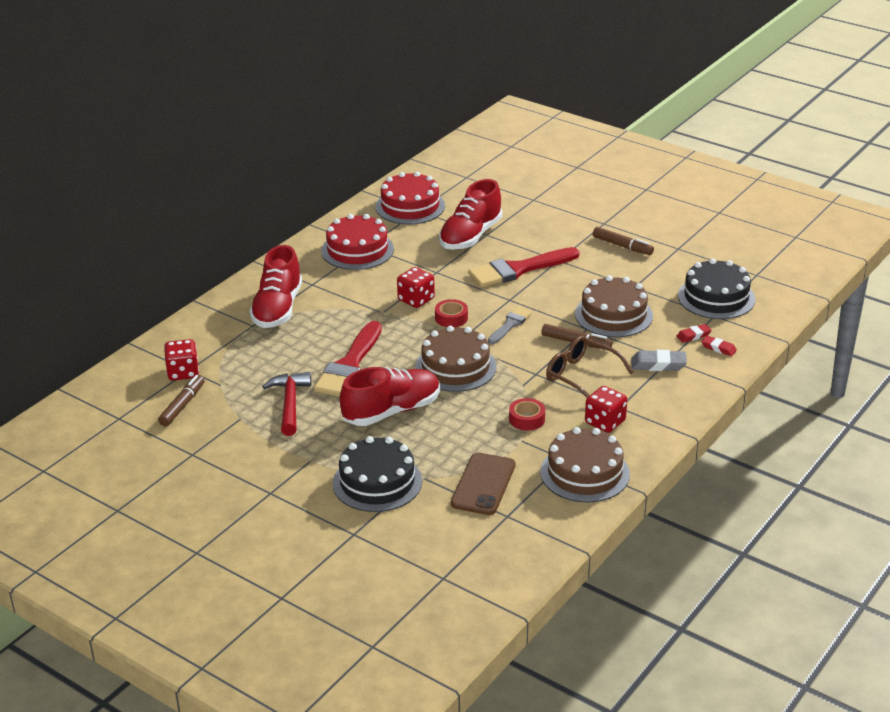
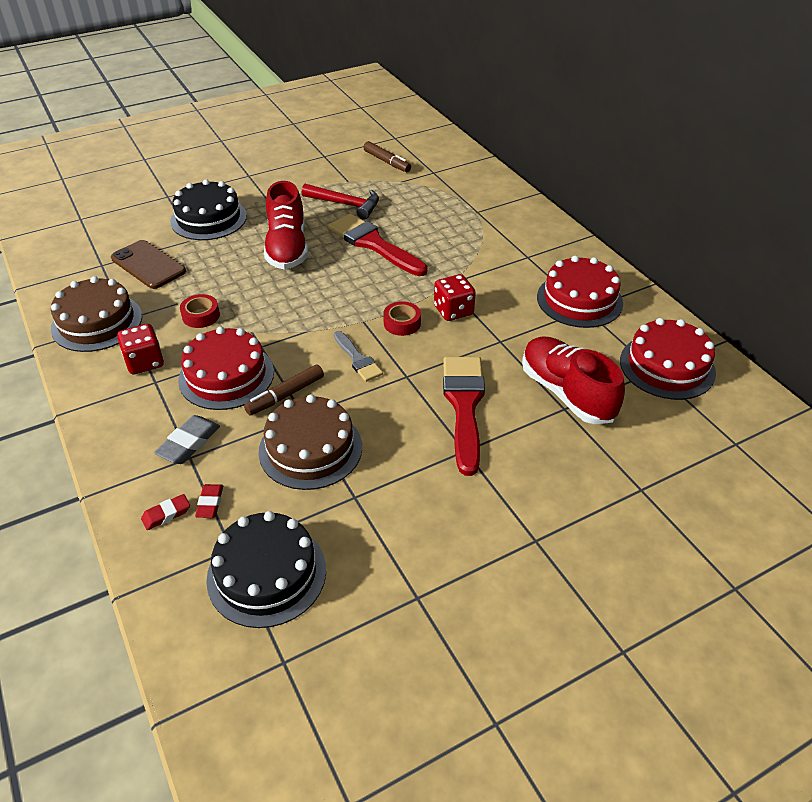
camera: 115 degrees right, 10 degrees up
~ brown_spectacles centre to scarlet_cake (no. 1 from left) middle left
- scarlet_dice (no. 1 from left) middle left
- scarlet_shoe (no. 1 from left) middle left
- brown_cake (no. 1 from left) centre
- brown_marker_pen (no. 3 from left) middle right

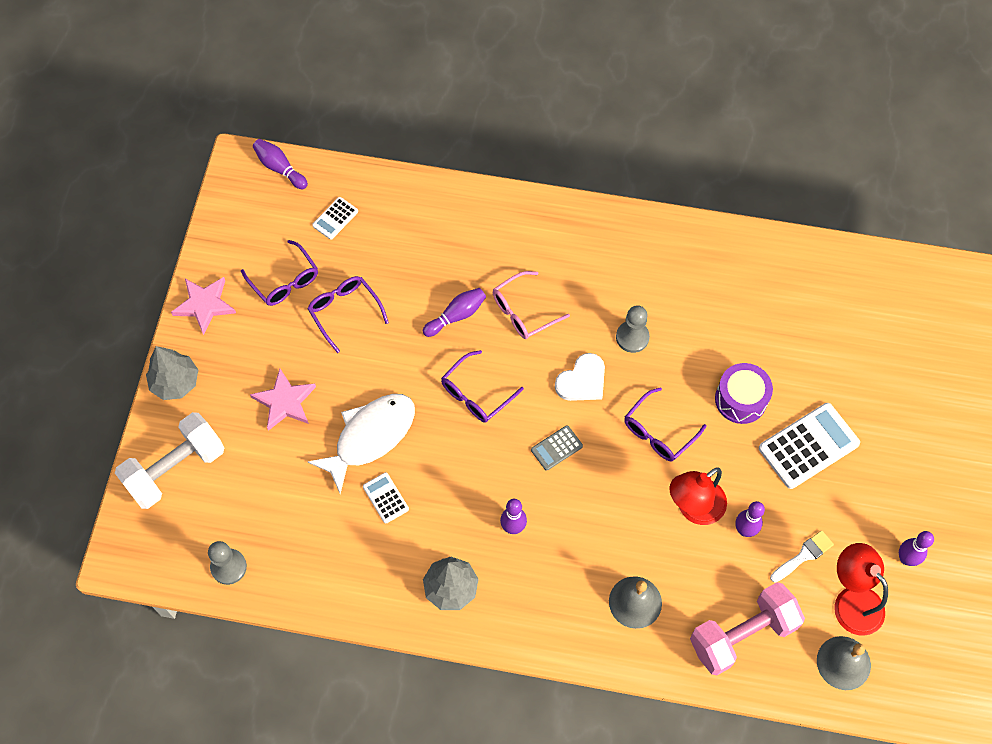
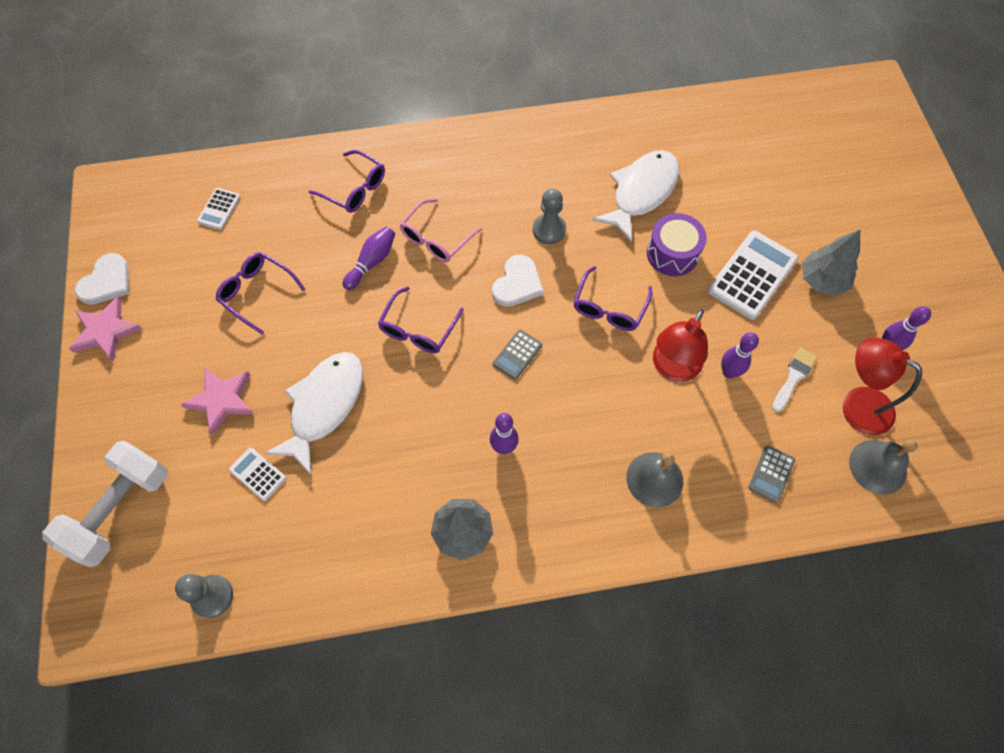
camera: 20 degrees left, 0 degrees up
+ snow-white_heart (no. 1 from left) middle left
~ snow-white_pocket_calculator (no. 2 from left) bottom centre to middle left
~ purple_spectacles (no. 1 from left in the first image) middle left to purple_spectacles (no. 2 from left) top centre
+ snow-white_toy_fish (no. 2 from left) top centre
~ rose-pink_dumbbell bottom right to ash-grey_pocket_calculator (no. 2 from left) middle right
~ ash-grey_fir_tree (no. 1 from left in the first image) middle left to ash-grey_fir_tree (no. 2 from left) middle right
- purple_bowling_pin (no. 1 from left) top left

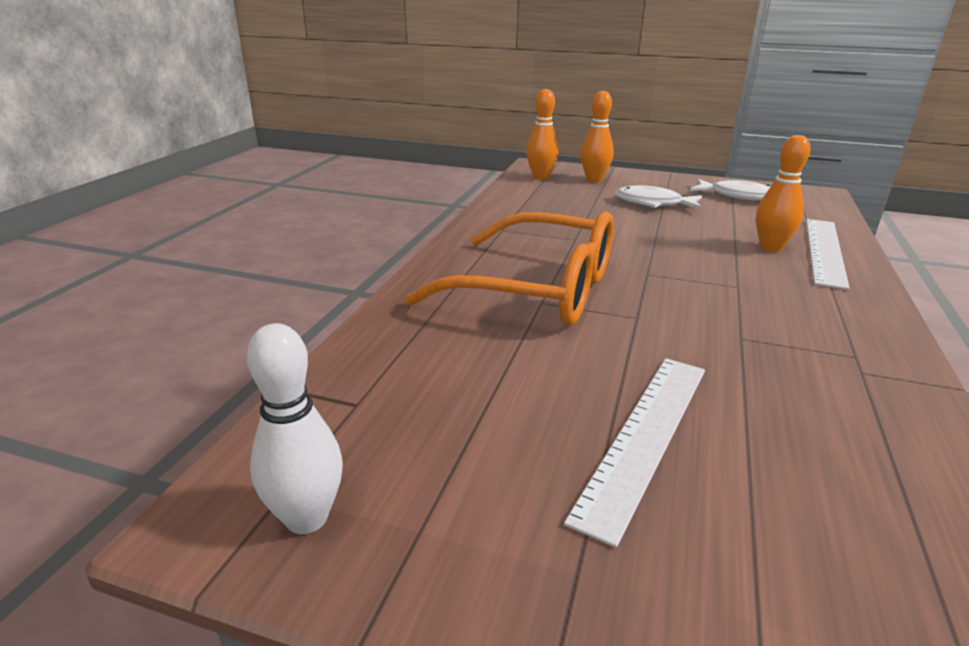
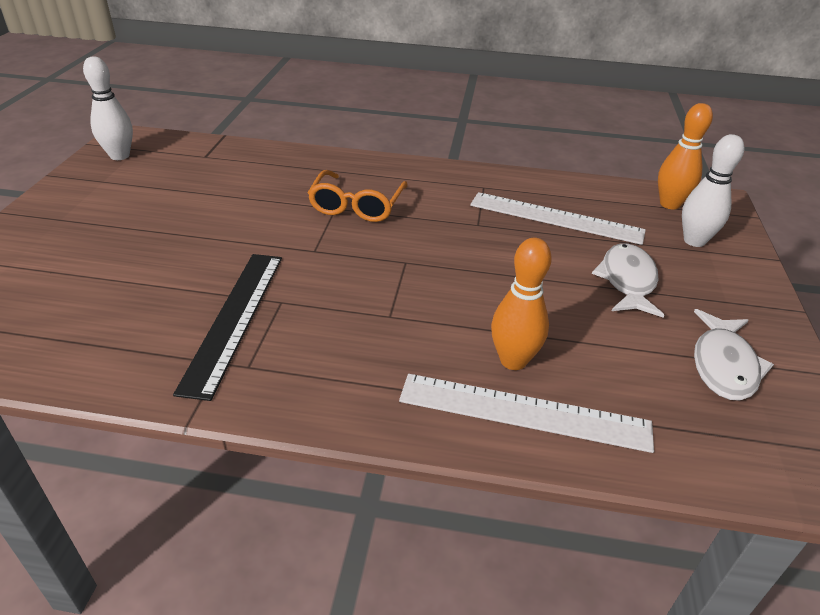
camera: 80 degrees right, 10 degrees up
+ black_ruler middle left
~ orange_spectacles centre = top centre x0.57
~ snow-white_ruler (no. 1 from left in the first image) bottom centre to snow-white_ruler (no. 2 from left) middle right
~ orange_bowling_pin (no. 2 from left) top centre to snow-white_bowling_pin (no. 2 from left) top right

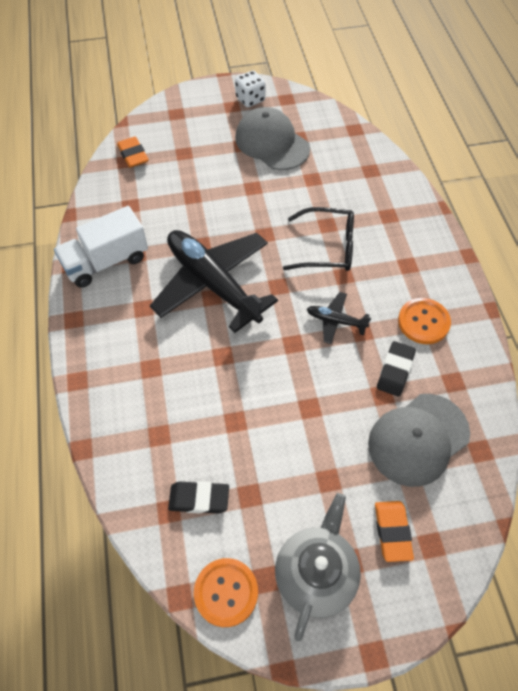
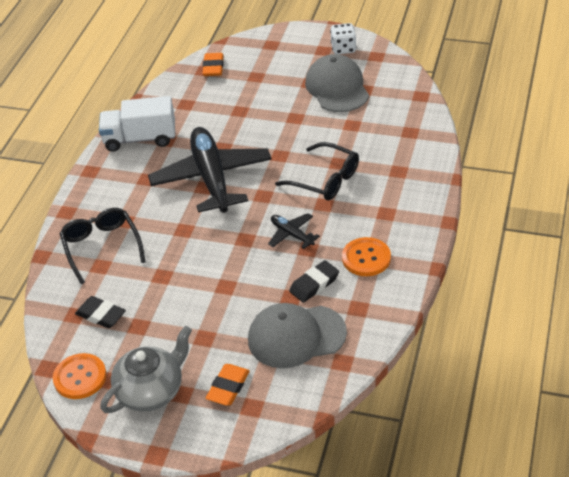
camera: 30 degrees right, 15 degrees down
+ black_spectacles (no. 1 from left) middle left

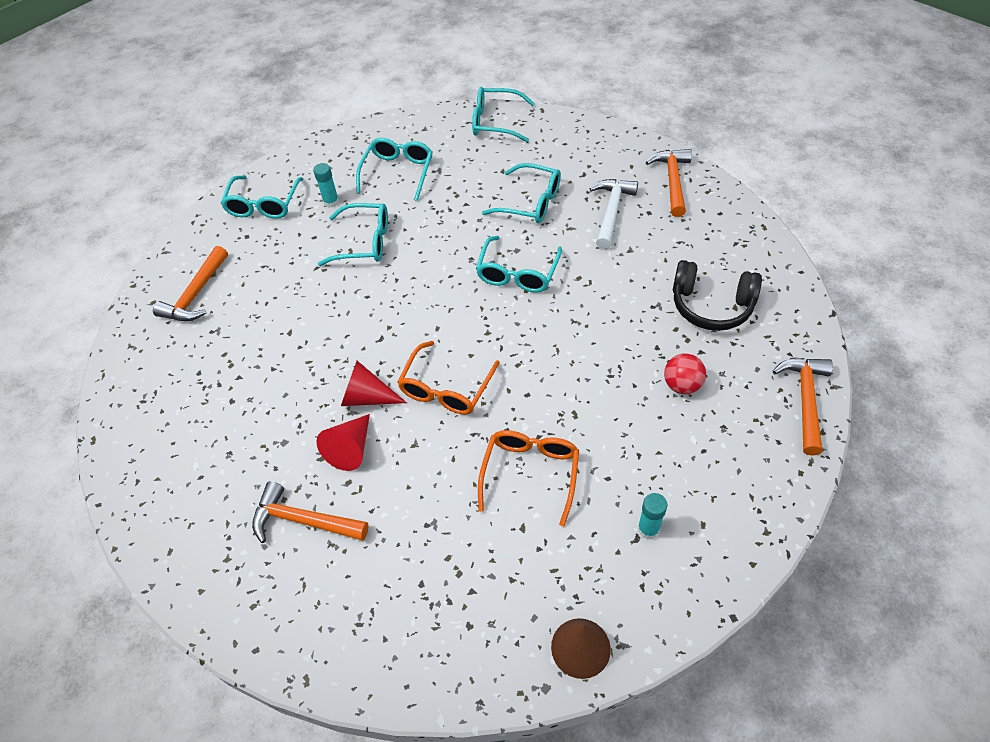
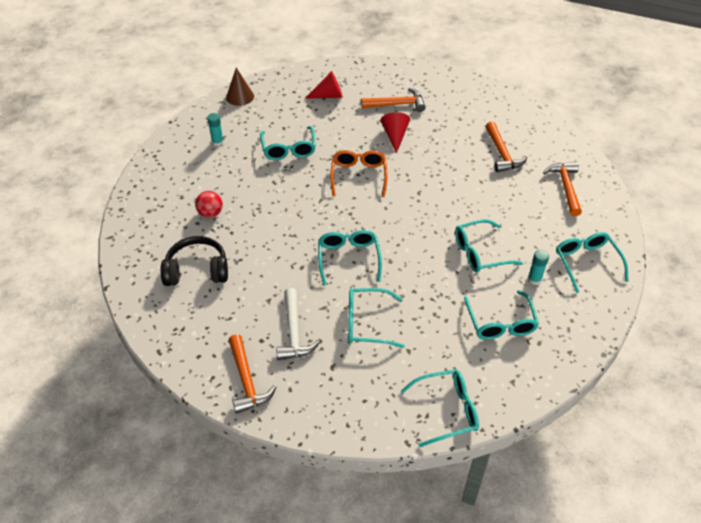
camera: 155 degrees right, 5 degrees down
~ orange_spectacles (no. 2 from left) centre to turquoise_spectacles (no. 1 from left) top centre
~ scarlet_solid_cone (no. 2 from left in the first image) centre to scarlet_solid_cone (no. 1 from left) top centre
~ orange_claw_hammer (no. 4 from left in the first image) middle right to orange_claw_hammer (no. 3 from left) top right

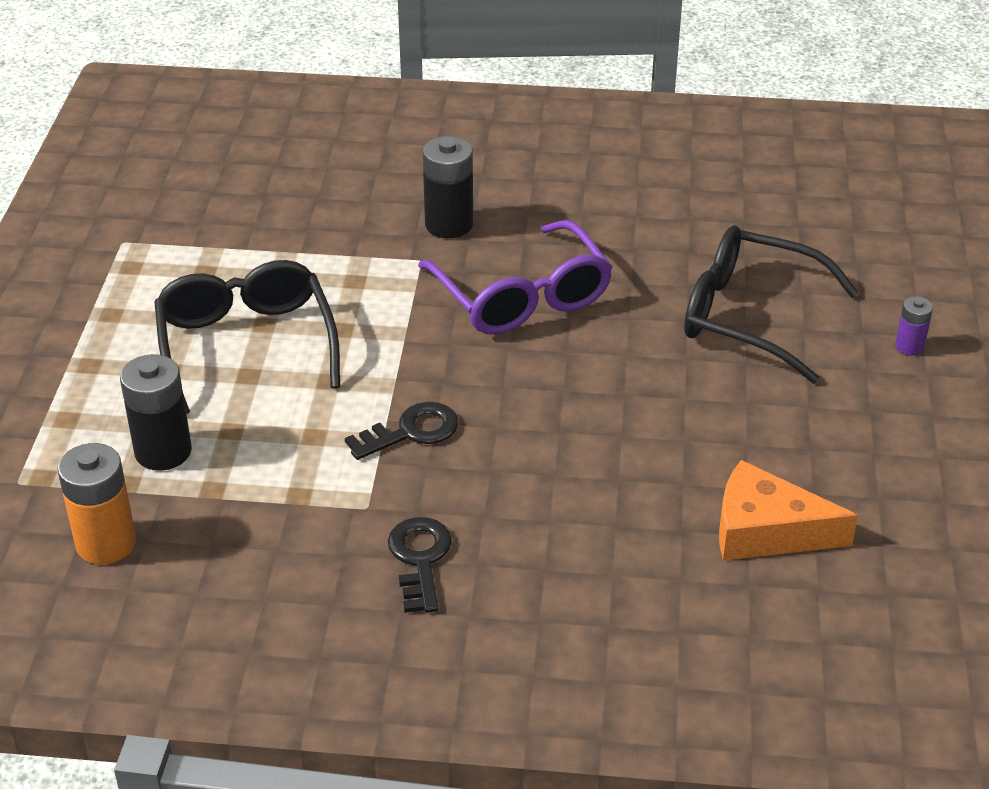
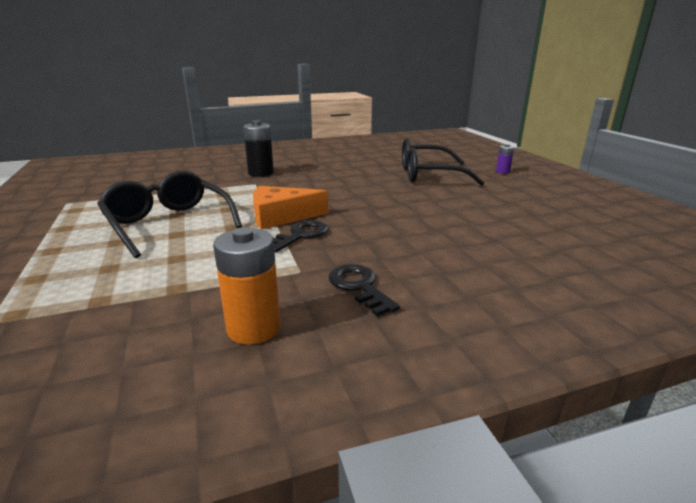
camera: 25 degrees left, 15 degrees down
~ orange_battery middle left to centre
~ orange_cheese_wedge middle right to centre
- black_battery (no. 1 from left) middle left
- purple_spectacles centre

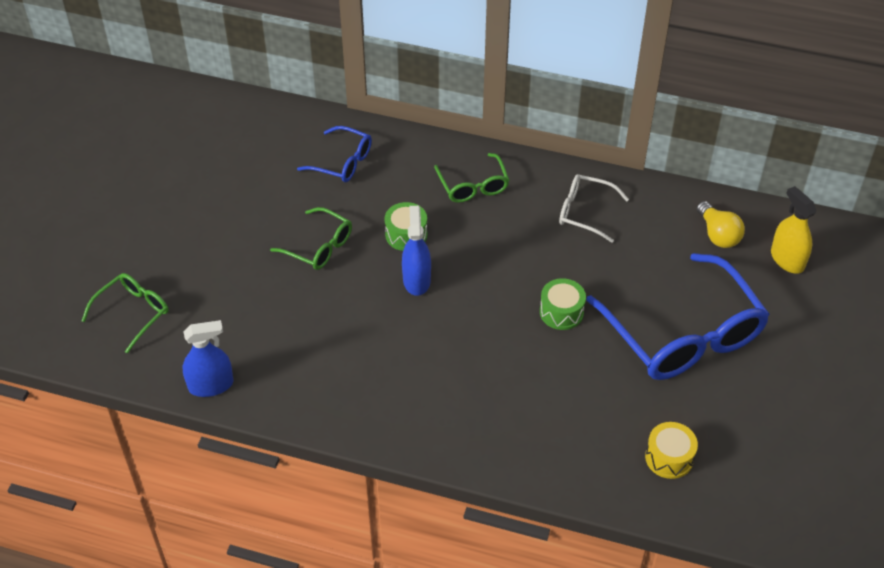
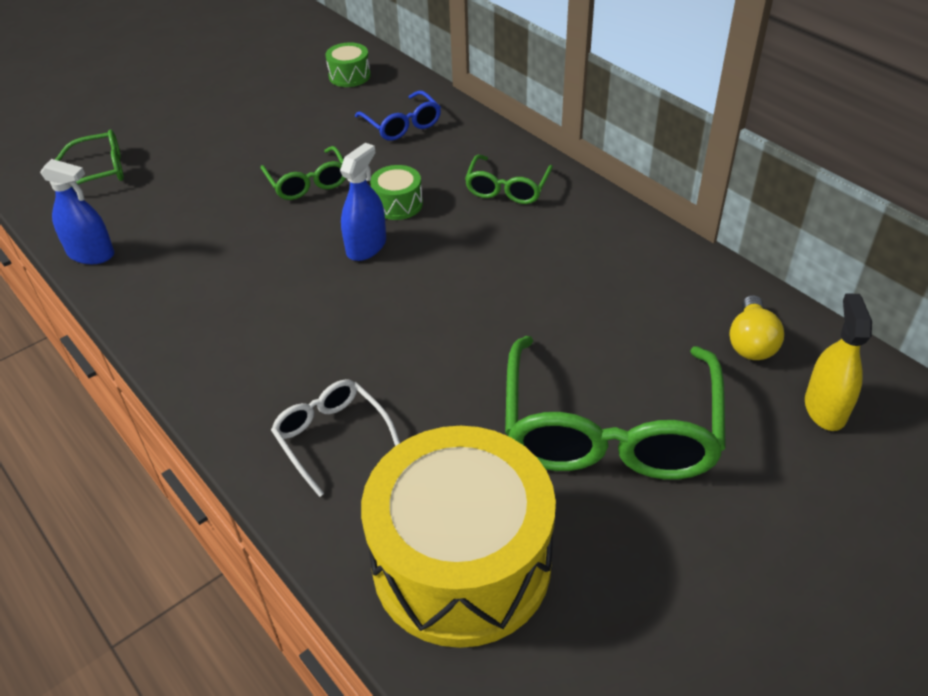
camera: 35 degrees right, 5 degrees down
~ snow-white_spectacles middle right to centre
~ leaf-green_toy_drum (no. 2 from left in the first image) centre to leaf-green_toy_drum (no. 1 from left) top centre
~ golden_toy_drum bottom right = bottom centre x2.48
~ cobalt_spectacles (no. 2 from left) middle right to leaf-green_spectacles (no. 4 from left) centre

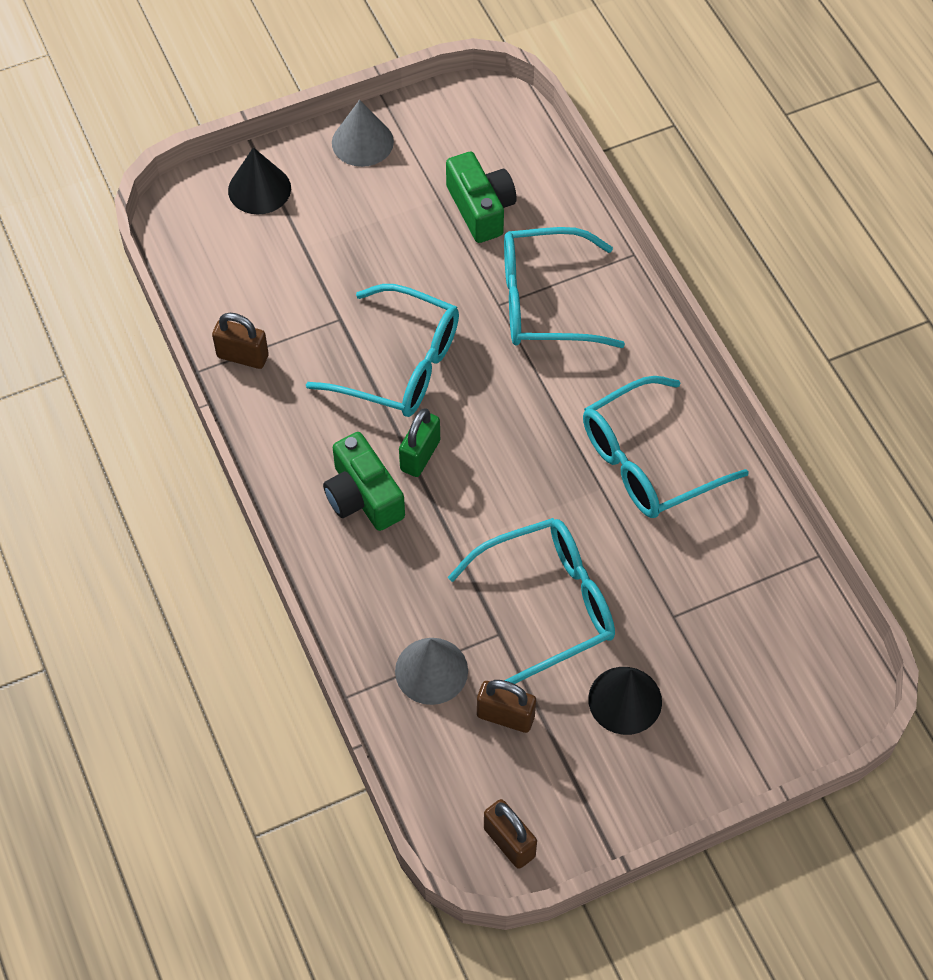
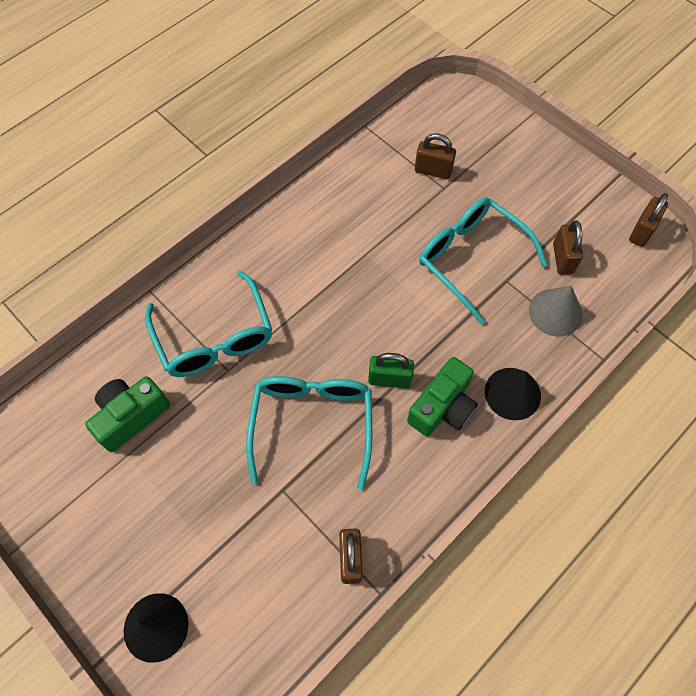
camera: 110 degrees left, 5 degrees up
+ brown_small_lock (no. 2 from left) top centre
~ black_solid_cone (no. 2 from left) bottom right to middle right
- ash-grey_solid_cone (no. 1 from left) top centre
- turquoise_spectacles (no. 4 from left) middle right

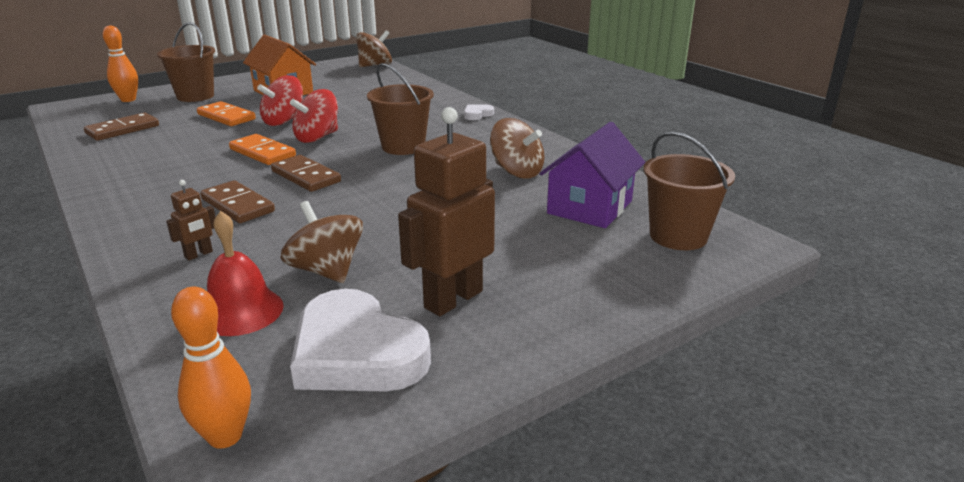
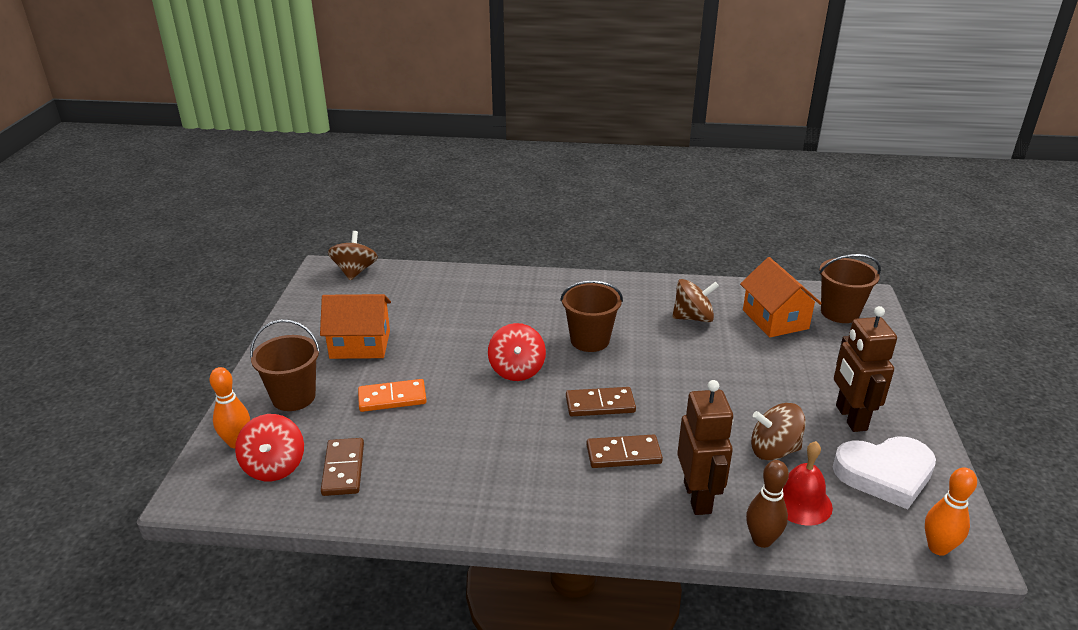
camera: 50 degrees left, 5 degrees up
~ scarlet_whirligig (no. 1 from left) top left to bottom left
~ brown_robot_figure (no. 1 from left) middle left = bottom centre x2.19
~ purple_toy_house centre to orange_toy_house (no. 2 from left) middle right
+ brown_bowling_pin bottom right
- orange_domino_piece (no. 2 from left) top left
- snow-white_heart (no. 2 from left) top centre

